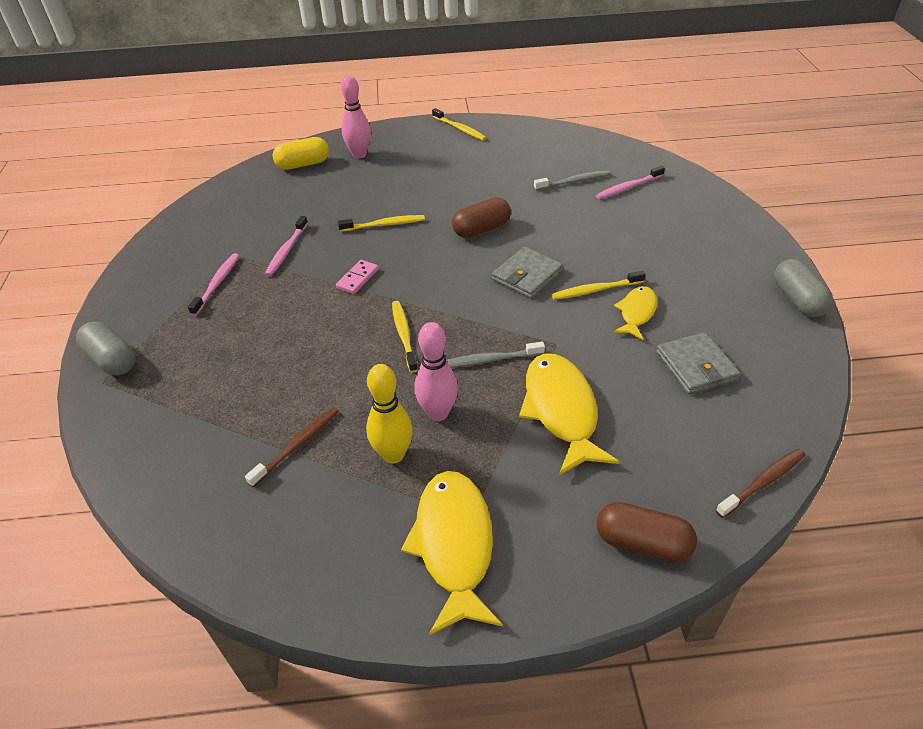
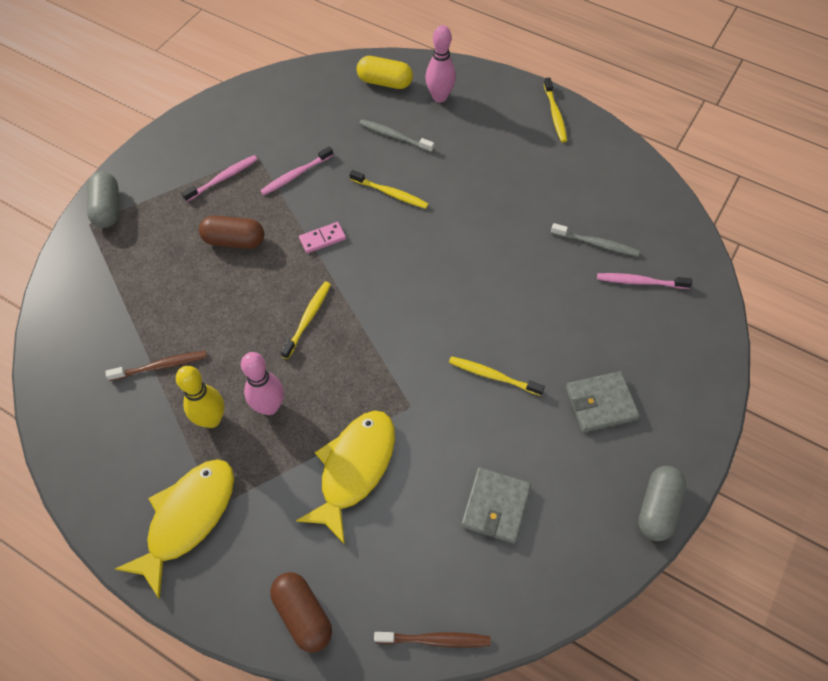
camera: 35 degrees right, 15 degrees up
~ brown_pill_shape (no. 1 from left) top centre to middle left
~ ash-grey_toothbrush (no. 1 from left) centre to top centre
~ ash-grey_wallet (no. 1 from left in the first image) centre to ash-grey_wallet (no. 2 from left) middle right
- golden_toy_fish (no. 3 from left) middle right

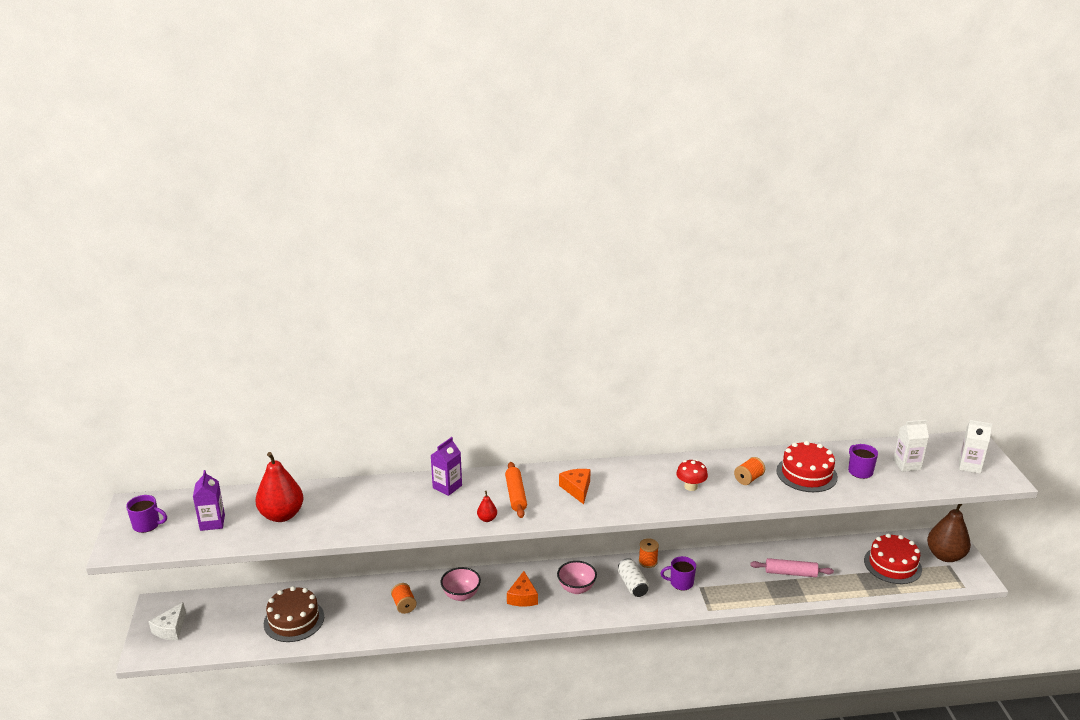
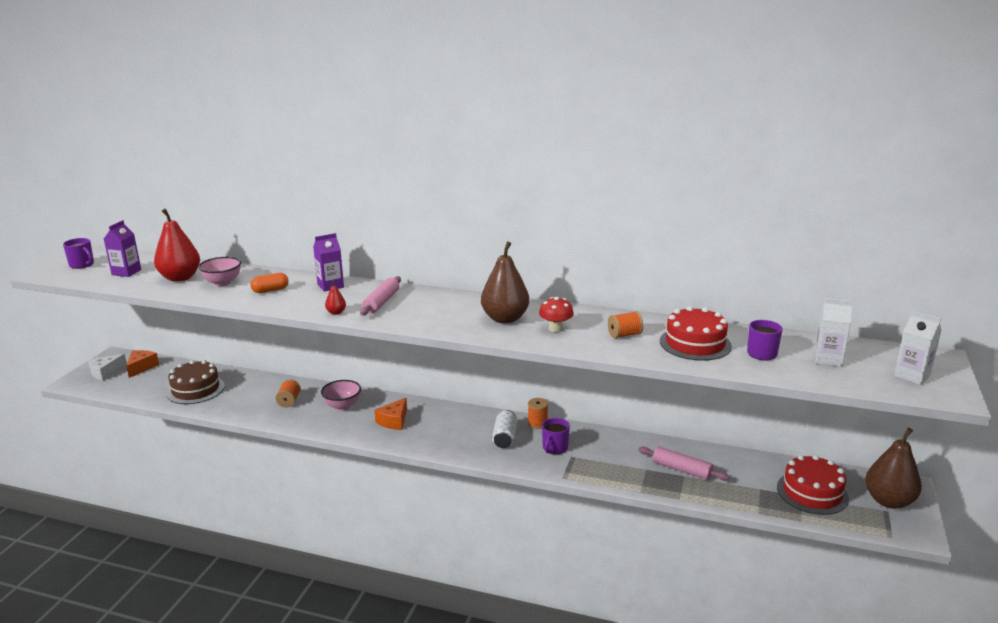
camera: 25 degrees right, 5 degrees down
~ orange_cheese_wedge (no. 2 from left in the first image) bottom centre to orange_cheese_wedge (no. 1 from left) middle left
~ rose-pink_deep_dish (no. 2 from left in the first image) bottom centre to rose-pink_deep_dish (no. 1 from left) middle left
+ orange_pill_shape middle left
~ orange_pastry_roller bottom centre to rose-pink_pastry_roller (no. 1 from left) centre
+ brown_pear_fruit (no. 1 from left) centre
~ purple_mug (no. 2 from left) bottom centre = bottom centre 90 degrees counterclockwise

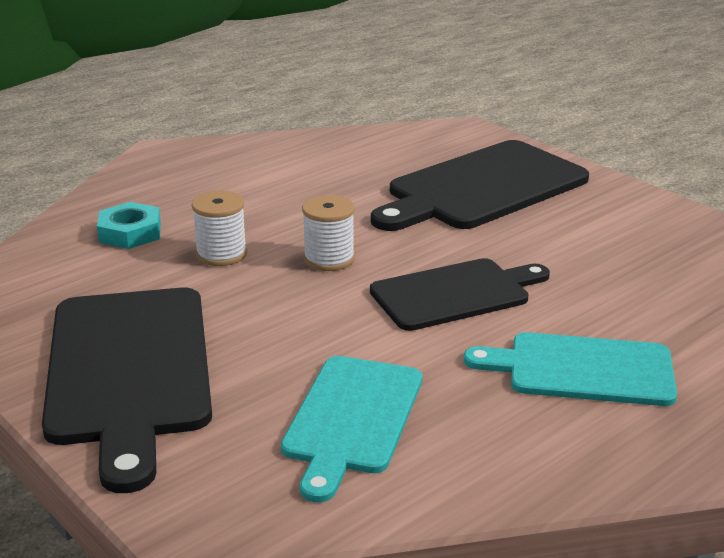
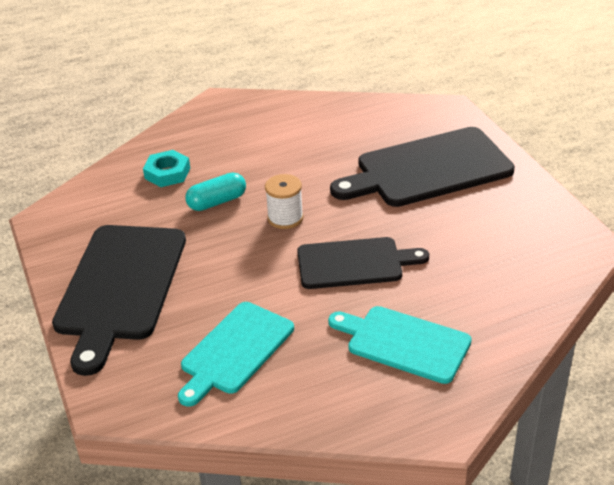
camera: 20 degrees right, 10 degrees up
~ snow-white_bobbin (no. 1 from left) middle left to turquoise_pill_shape centre

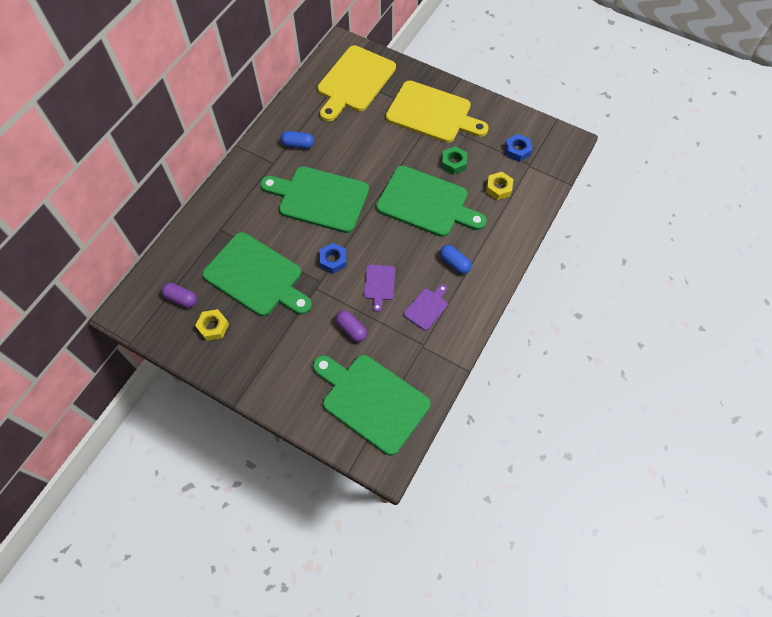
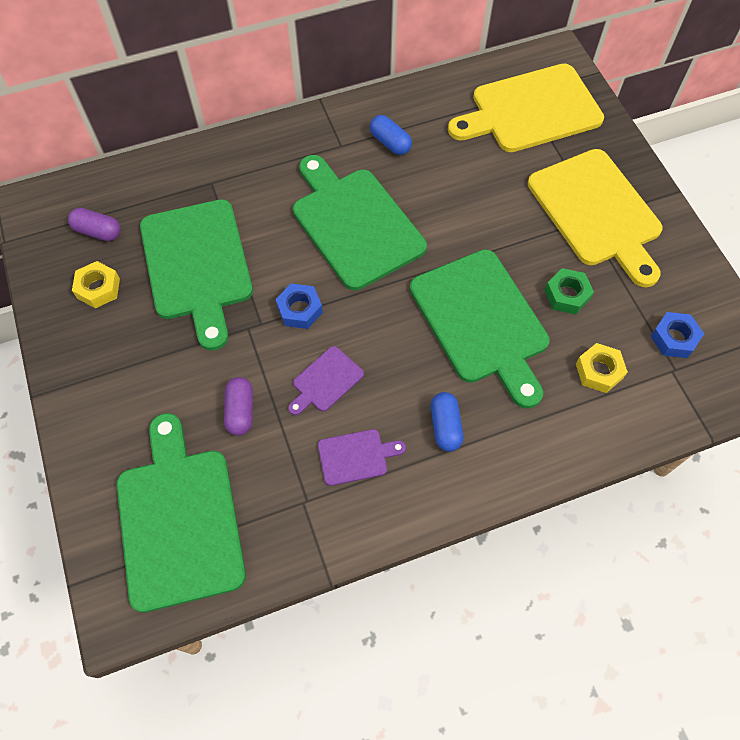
camera: 40 degrees right, 0 degrees up
~ purple_pill_shape (no. 1 from left) middle left = top left 45 degrees counterclockwise

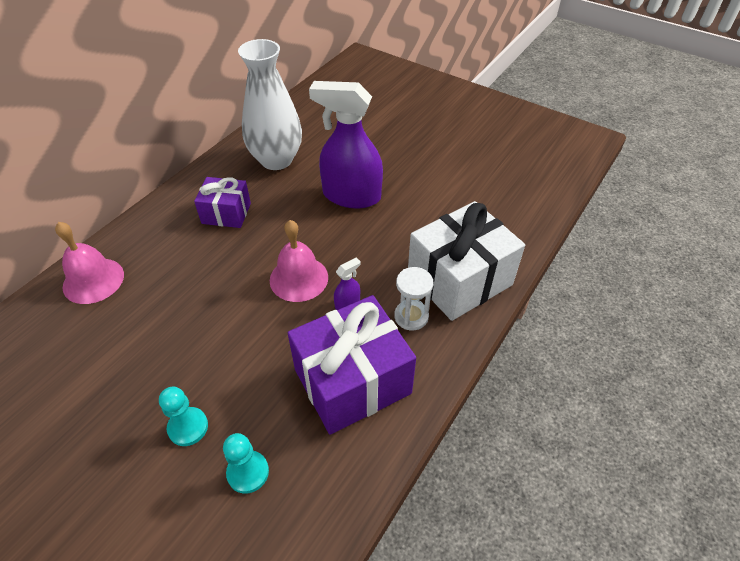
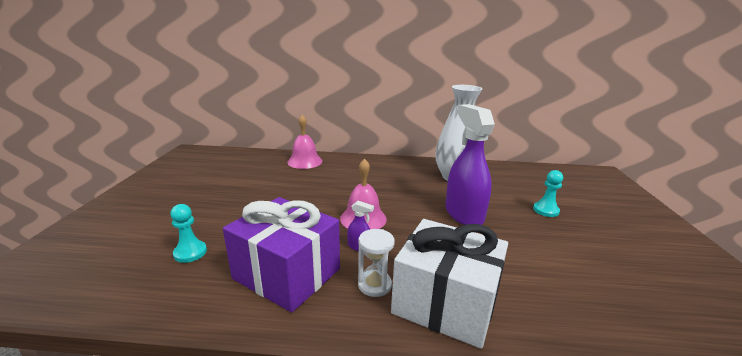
camera: 60 degrees right, 25 degrees down
~ turquoise_chess_pawn (no. 1 from left in the first image) bottom left to turquoise_chess_pawn (no. 2 from left) middle right
- purple_gift (no. 1 from left) middle left

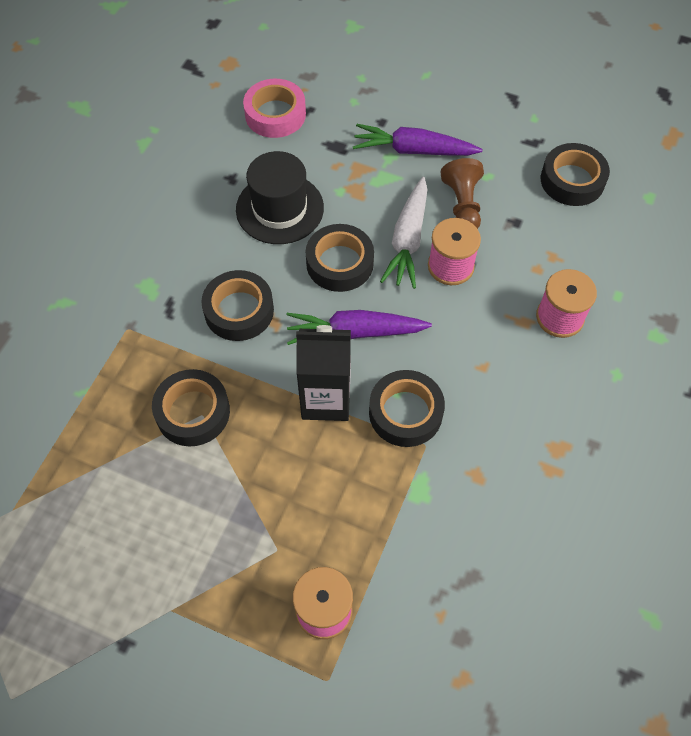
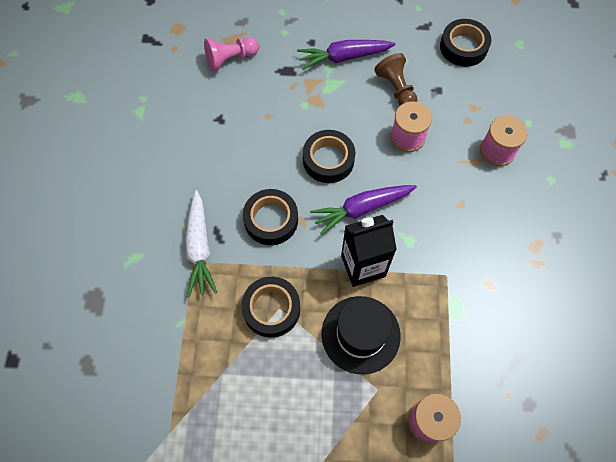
camera: 20 degrees left, 5 degrees up
~ snow-white_root_vegetable top centre to middle left
~ rose-pink_tape top centre to rose-pink_chess_pawn top centre
~ black_top_hat top centre to bottom centre
- black_tape (no. 4 from left) centre

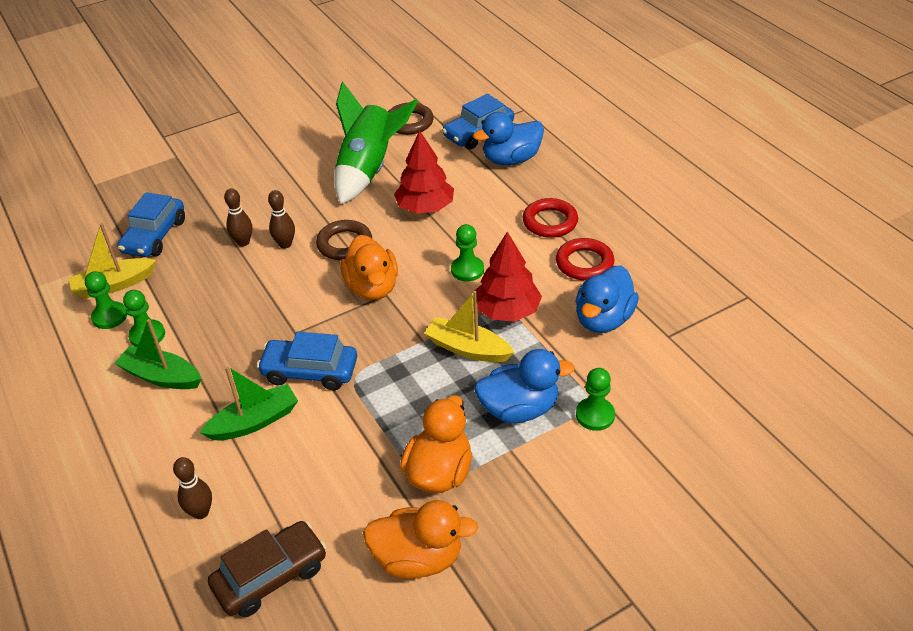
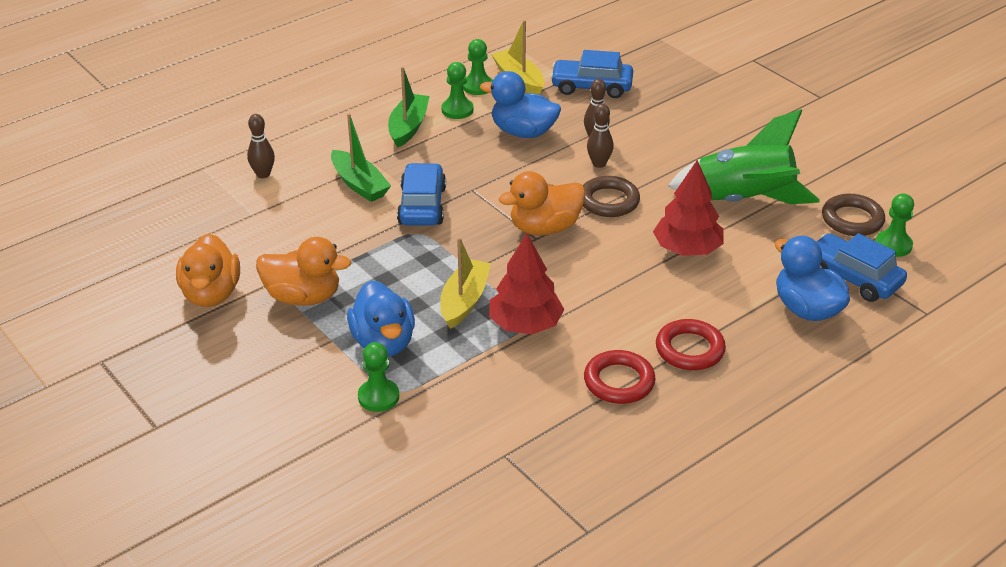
camera: 80 degrees right, 5 degrees down
~ cobalt_rubber_duck (no. 3 from left in the first image) centre to cobalt_rubber_duck (no. 2 from left) top centre
~ leaf-green_chess_pawn (no. 3 from left in the first image) centre to leaf-green_chess_pawn (no. 4 from left) middle right
- brown_toy_car bottom left

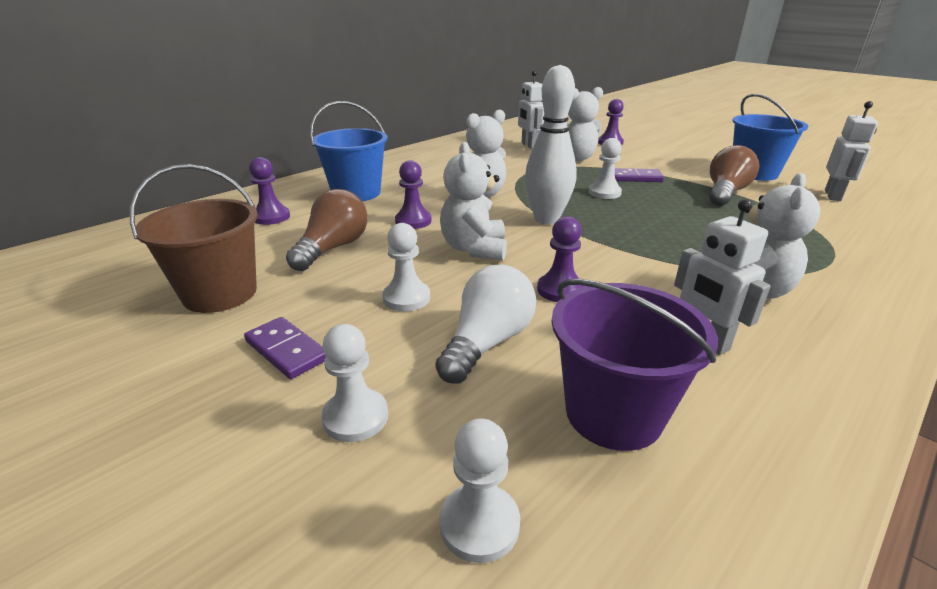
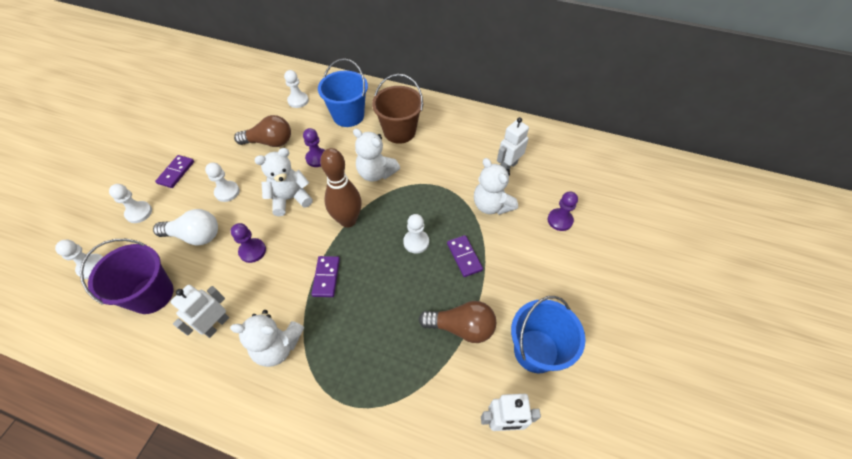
camera: 65 degrees right, 25 degrees up
~ purple_chess_pawn (no. 1 from left) top left to snow-white_chess_pawn (no. 4 from left) top centre
+ purple_domino_piece (no. 2 from left) centre
~ snow-white_bowling_pin top centre to brown_bowling_pin centre
~ brown_sand_bucket middle left to top centre

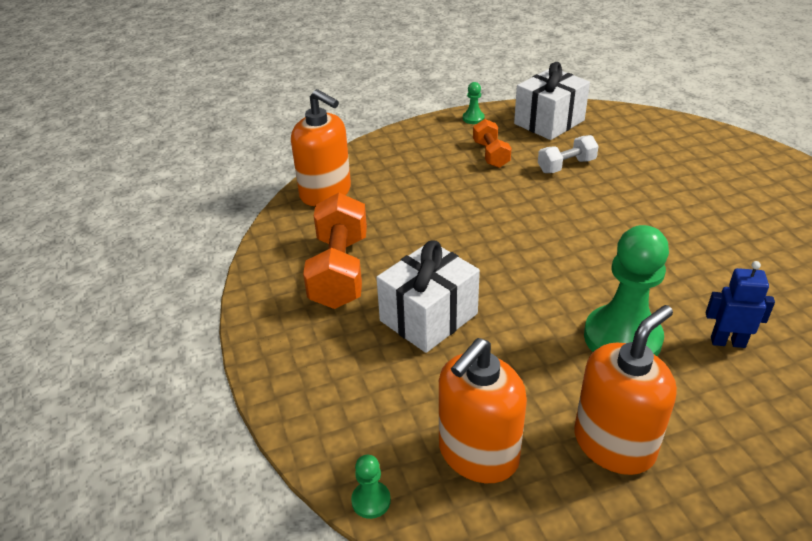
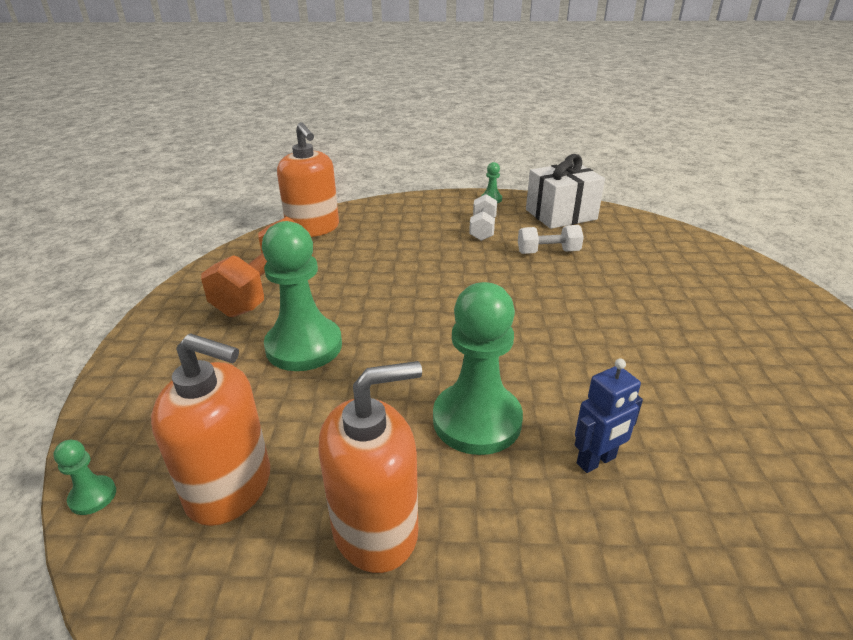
camera: 20 degrees right, 5 degrees down
~ orange_soap_pump (no. 2 from left in the first image) bottom centre = bottom left 135 degrees counterclockwise
~ snow-white_gift (no. 1 from left) centre to leaf-green_chess_pawn (no. 2 from left) centre
~ orange_dumbbell (no. 2 from left) top centre to snow-white_dumbbell (no. 1 from left) centre
~ cobalt_robot_figure middle right = middle right 120 degrees clockwise

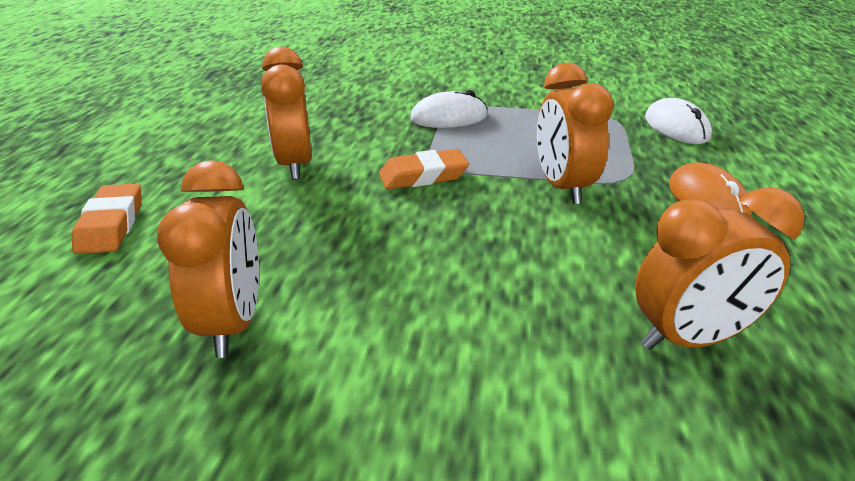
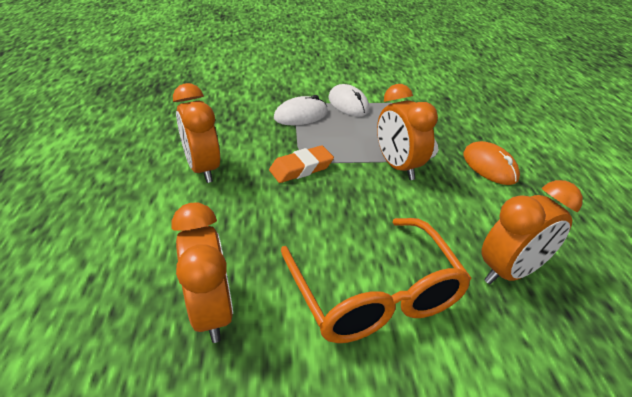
camera: 15 degrees left, 5 degrees up
+ orange_spectacles bottom centre
~ snow-white_computer_mouse (no. 2 from left) top right to top centre
- orange_eraser (no. 1 from left) middle left

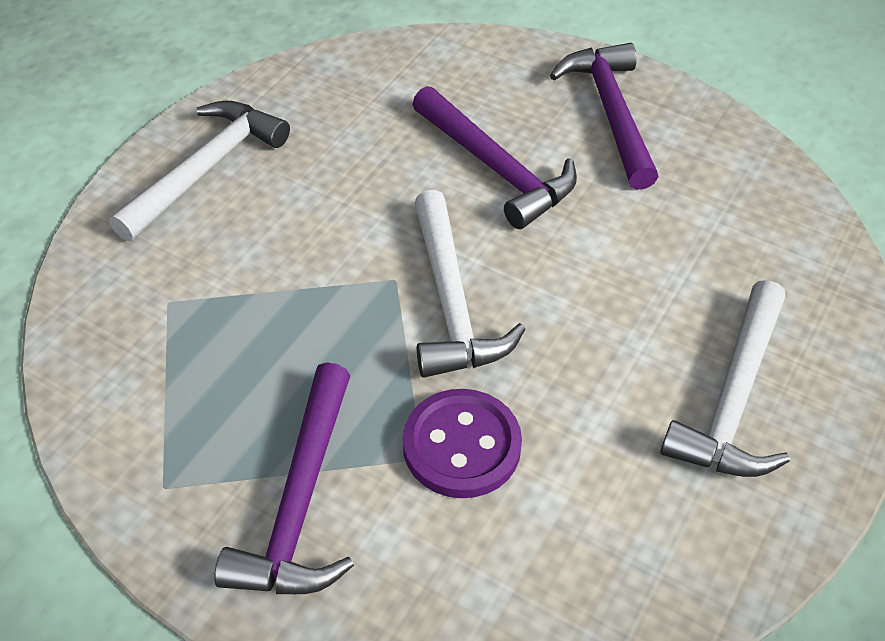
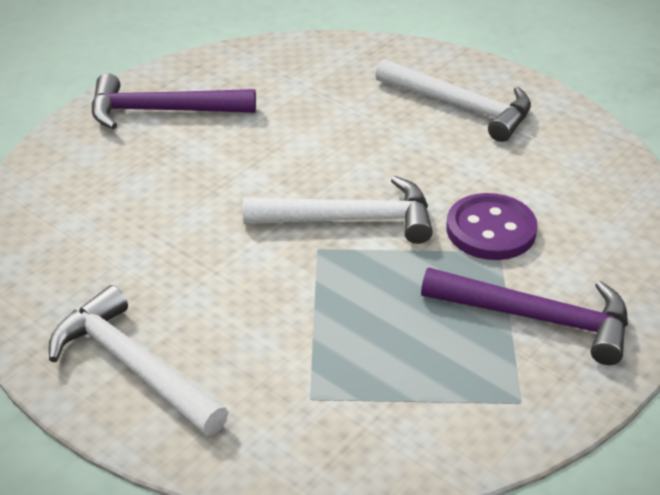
camera: 80 degrees left, 10 degrees down
- purple_claw_hammer (no. 2 from left) top centre

